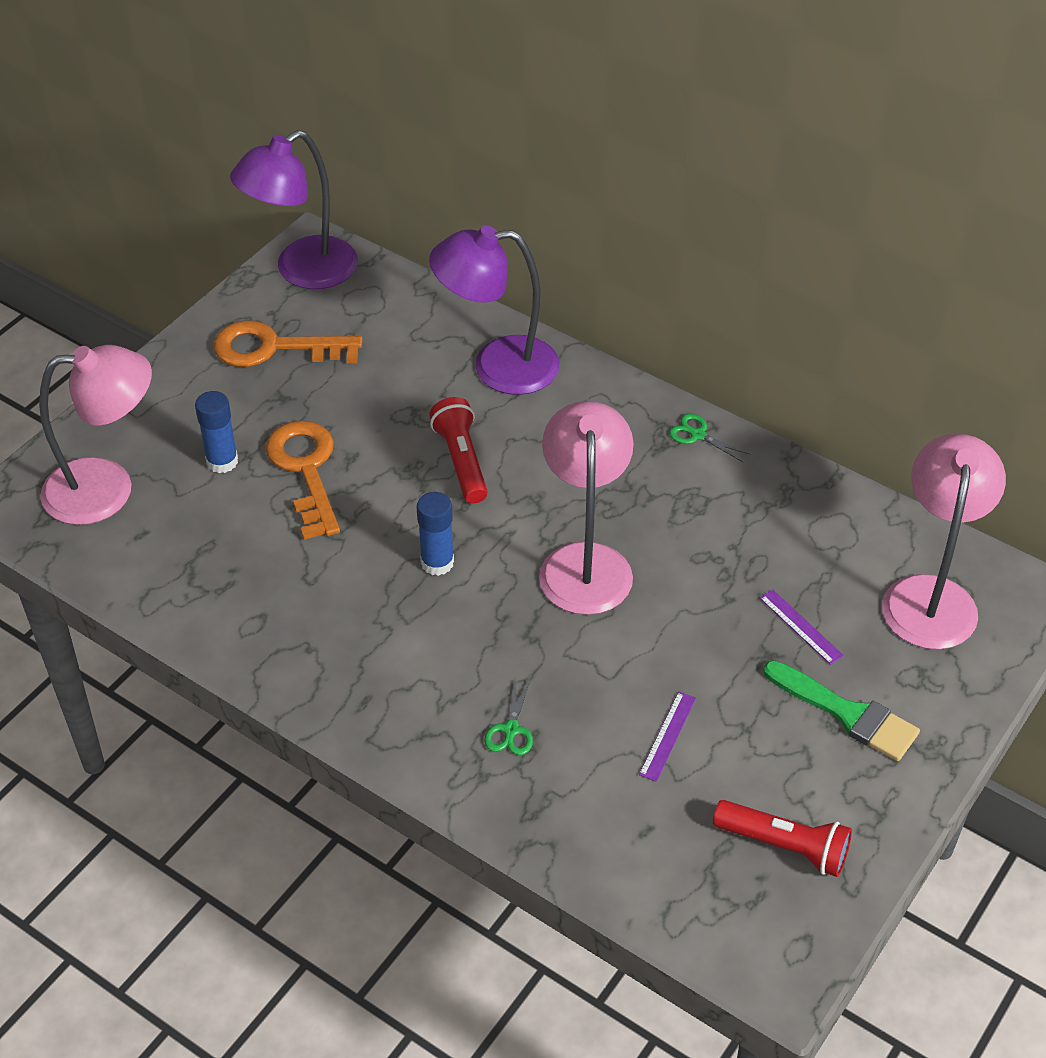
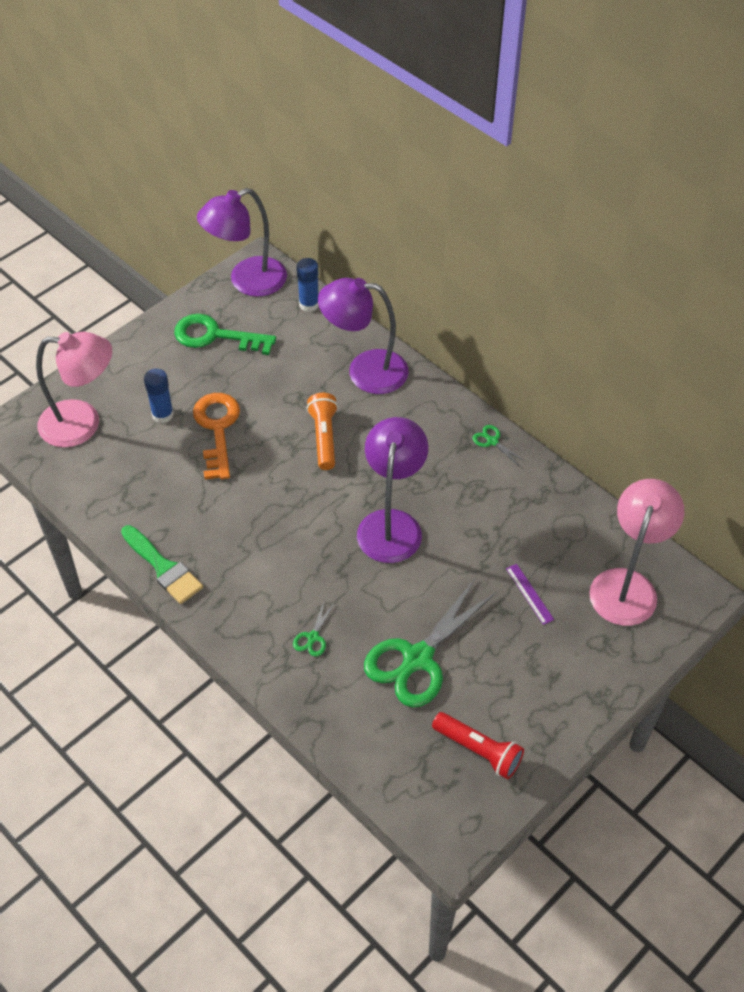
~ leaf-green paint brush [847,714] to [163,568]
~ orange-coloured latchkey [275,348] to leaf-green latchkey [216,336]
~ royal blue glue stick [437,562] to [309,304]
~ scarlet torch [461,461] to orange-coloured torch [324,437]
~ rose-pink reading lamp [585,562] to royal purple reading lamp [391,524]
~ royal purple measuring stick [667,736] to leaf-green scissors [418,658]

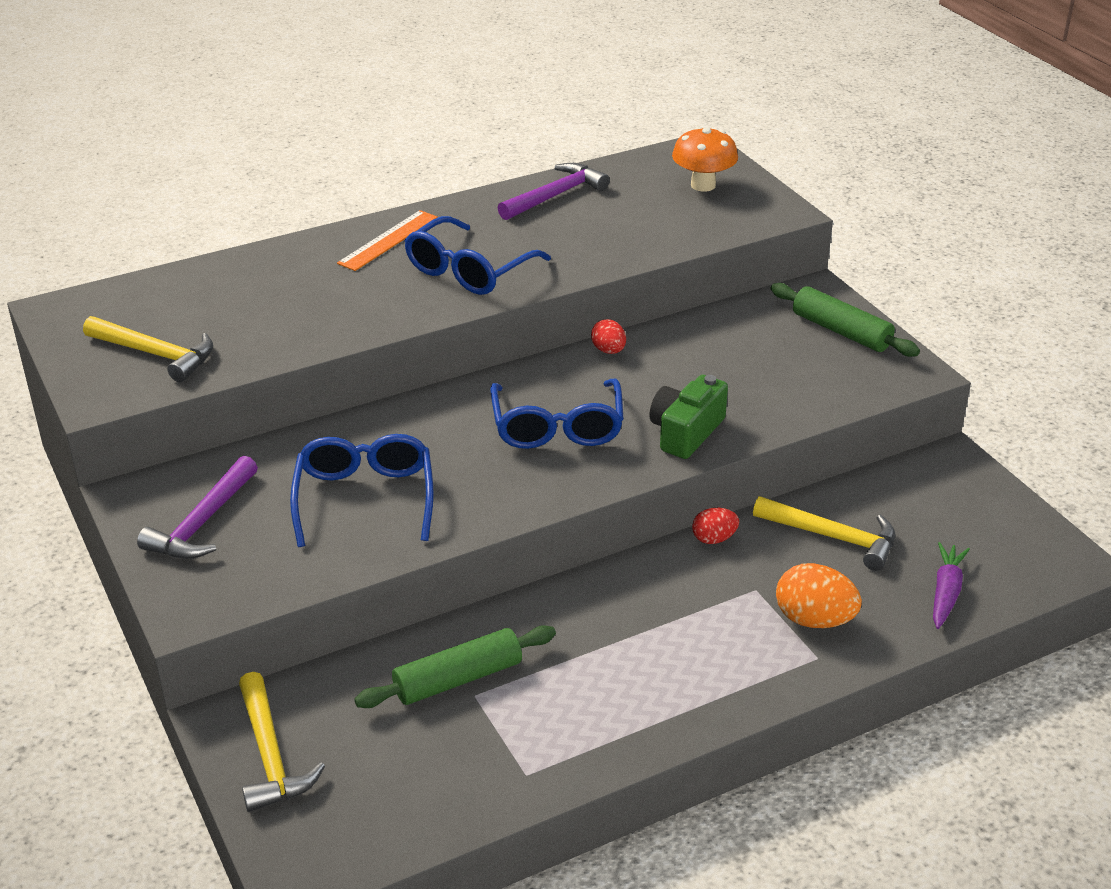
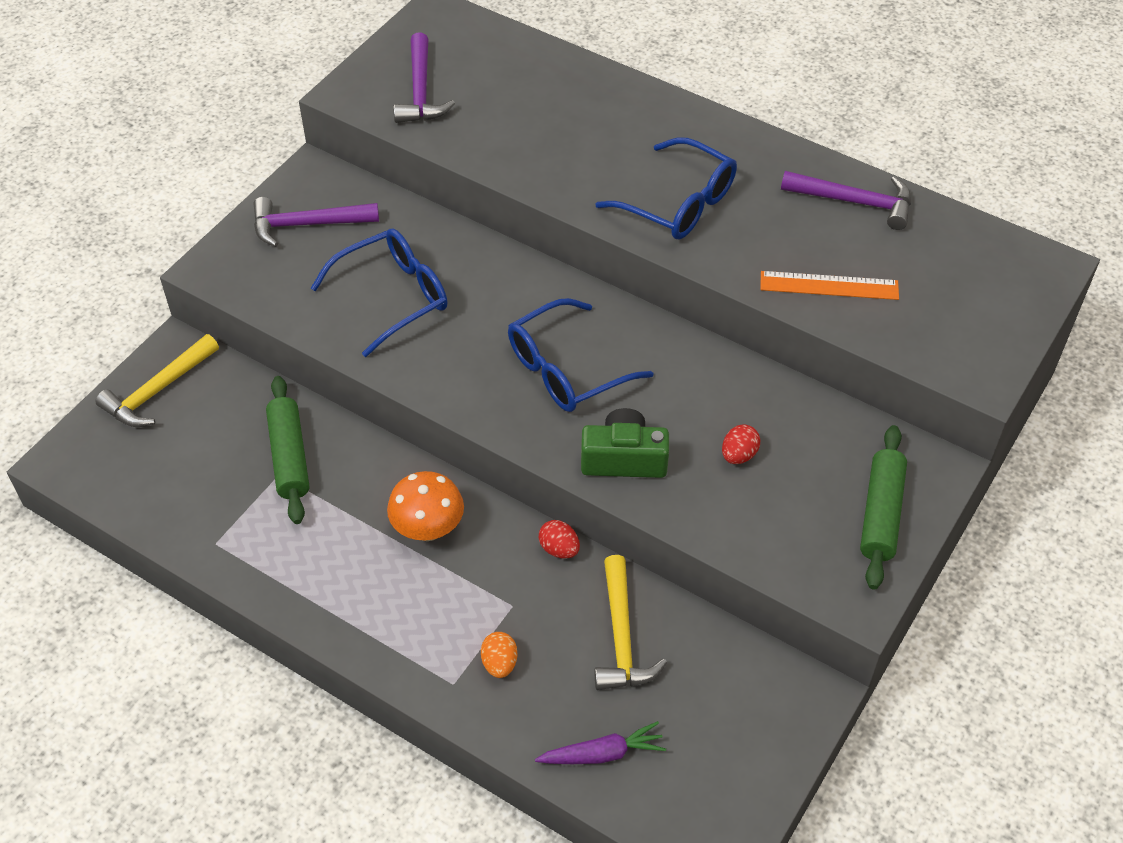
~ leaf-green rolling pin [458,679] = [289,456] 45 degrees clockwise
~ orange-coloured toadstool [703,185] to [428,529]
~ yellow carpenter's hammer [155,354] to royal purple carpenter's hammer [420,91]
~ orange-coloured egg [814,620] = [499,663] x0.60
~ royal blue spectacles [468,271] = [679,203] 150 degrees counterclockwise
~ scarlet egg [608,350] to [738,455]
~ orange-coloured measuring stick [388,240] to [829,285]

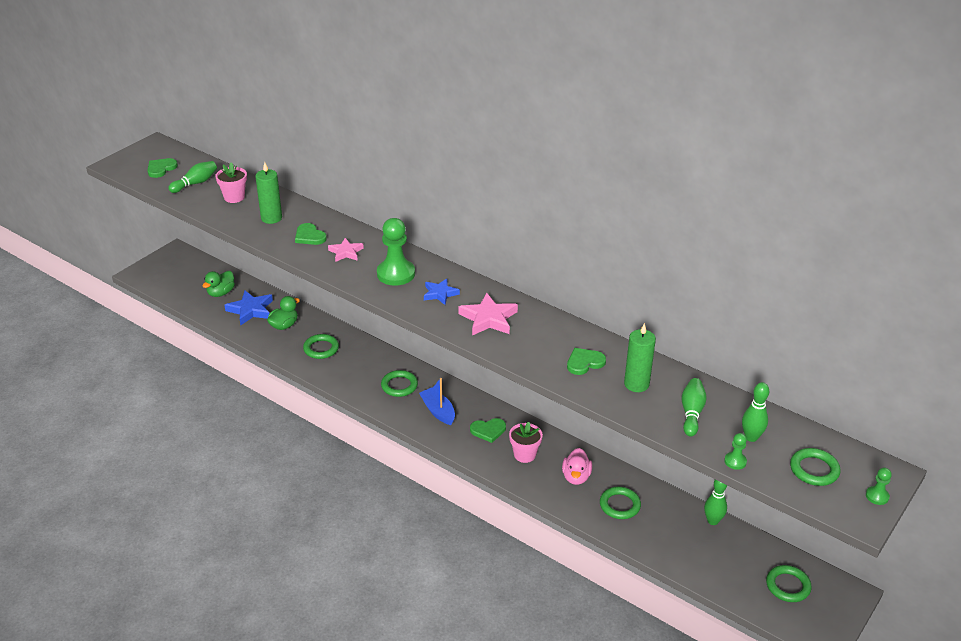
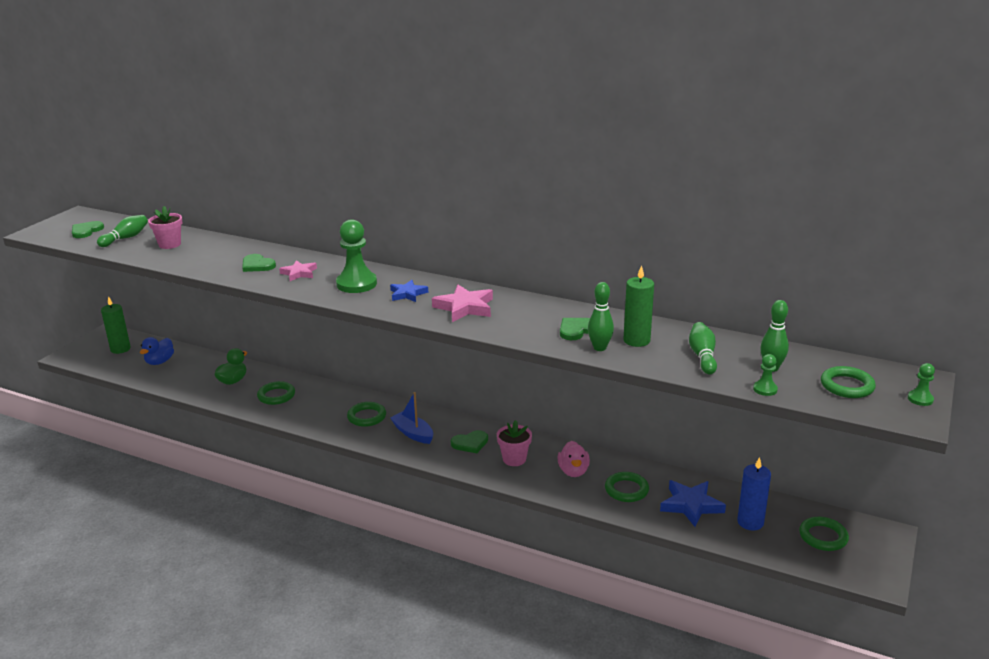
~ leaf-green pillar candle [271,218] to [120,349]
~ leaf-green duck [221,293] to royal blue duck [160,362]
~ leaf-green skittle [713,521] to [599,348]
~ royal blue star shape [250,310] to [691,505]
+ royal blue pillar candle [750,522]

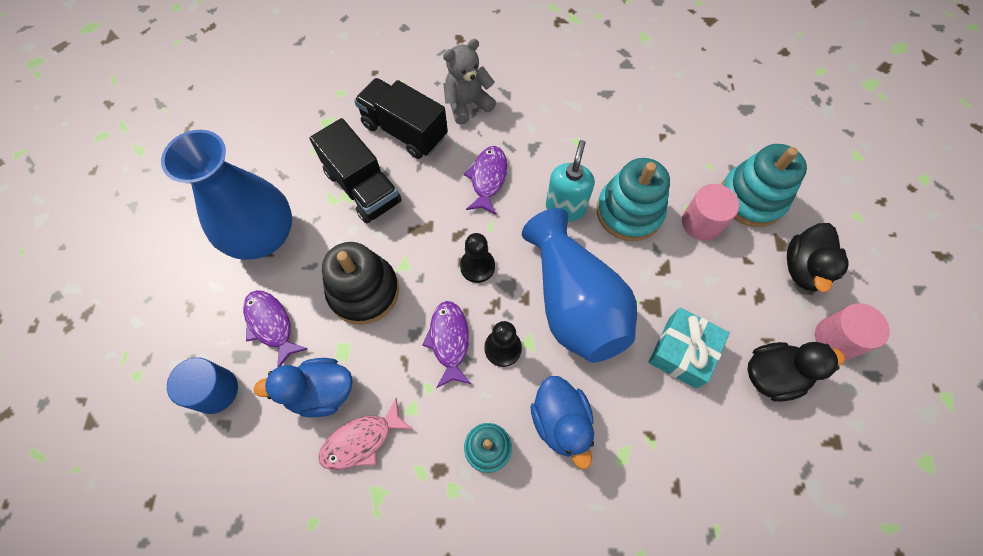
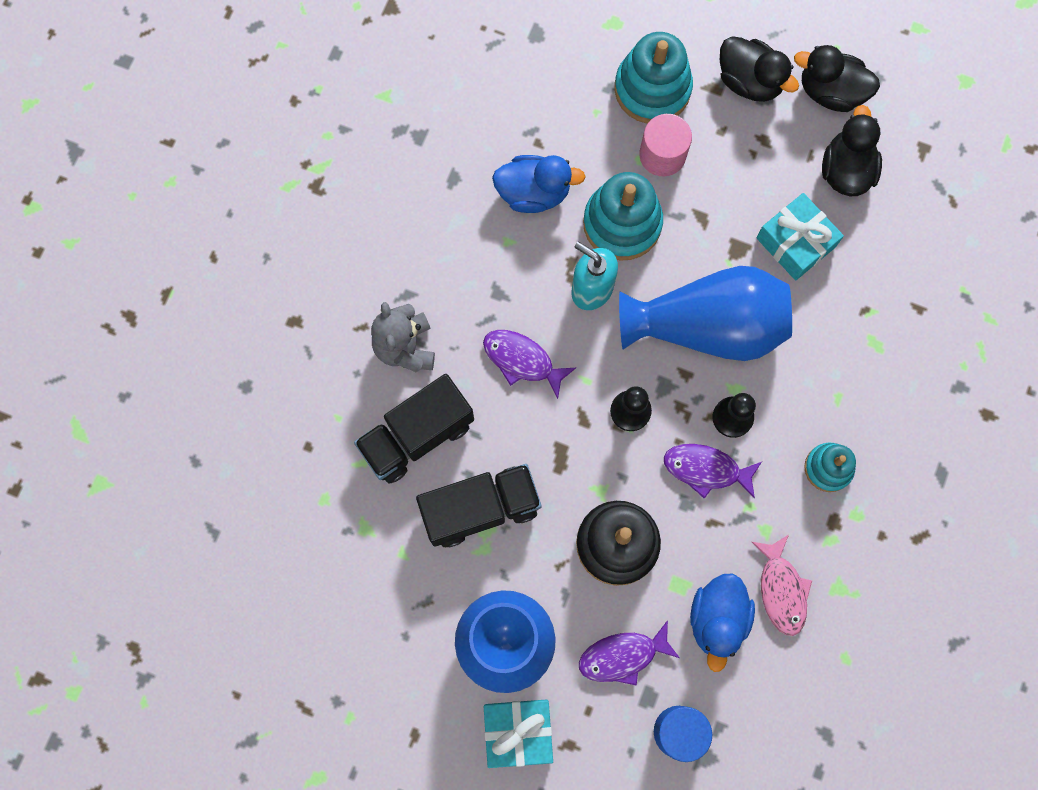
+ teal gift [518,732]
~ royal blue duck [560,422] to [534,192]
~ rose-pink cylinder [836,338] to black duck [830,91]

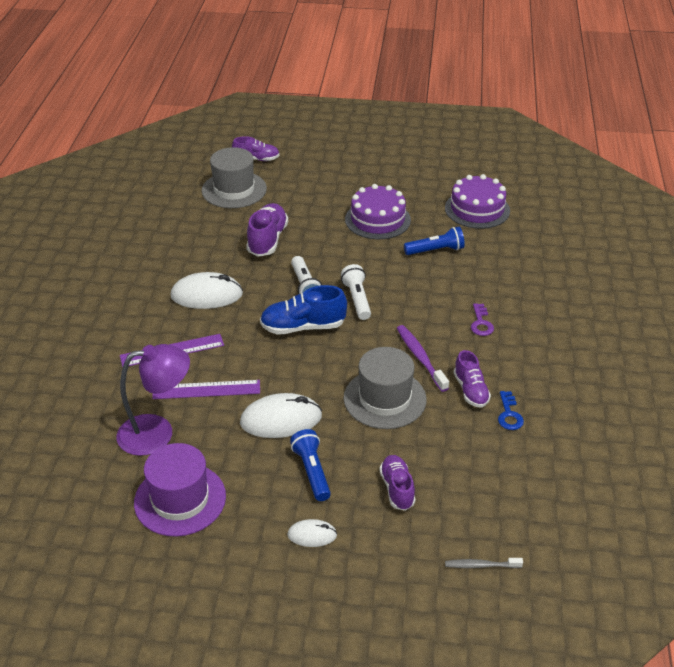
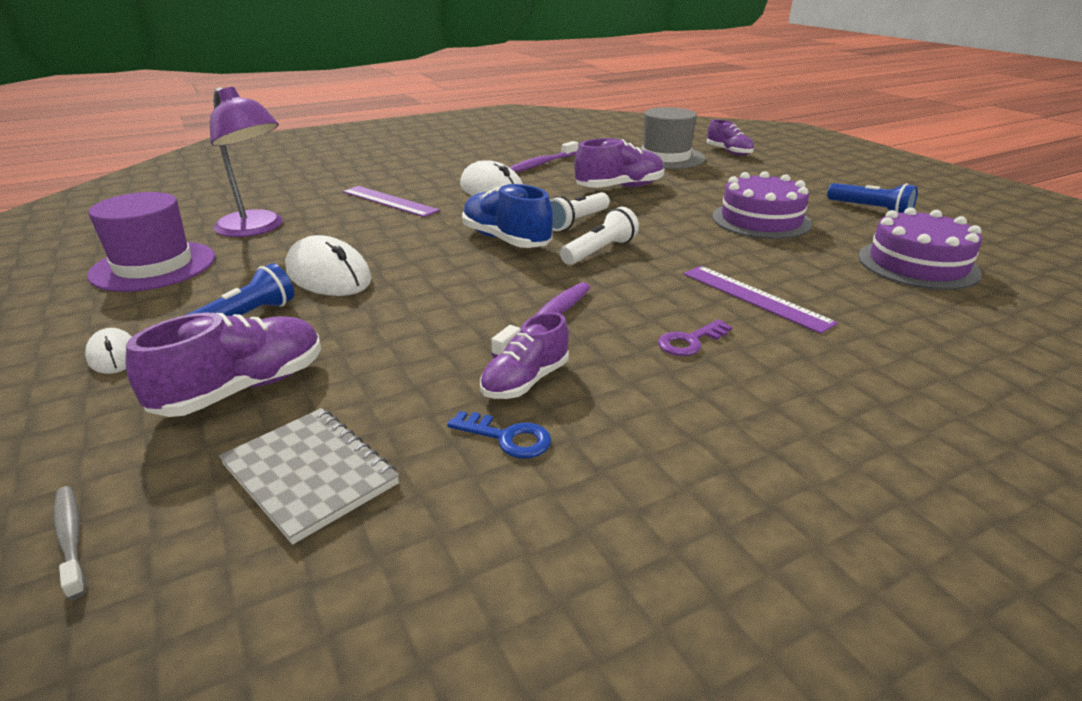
~ royal purple sneaker [397,489] = [243,389] x1.51
+ gray notepad [310,475]
~ royal blue latchkey [509,415] = [507,437] 120 degrees counterclockwise
+ royal purple tooth brush [541,164]
~ royal purple measuring stick [206,389] to [755,297]
~ royal blue torch [436,250] to [871,210]
- gray hat [385,399]

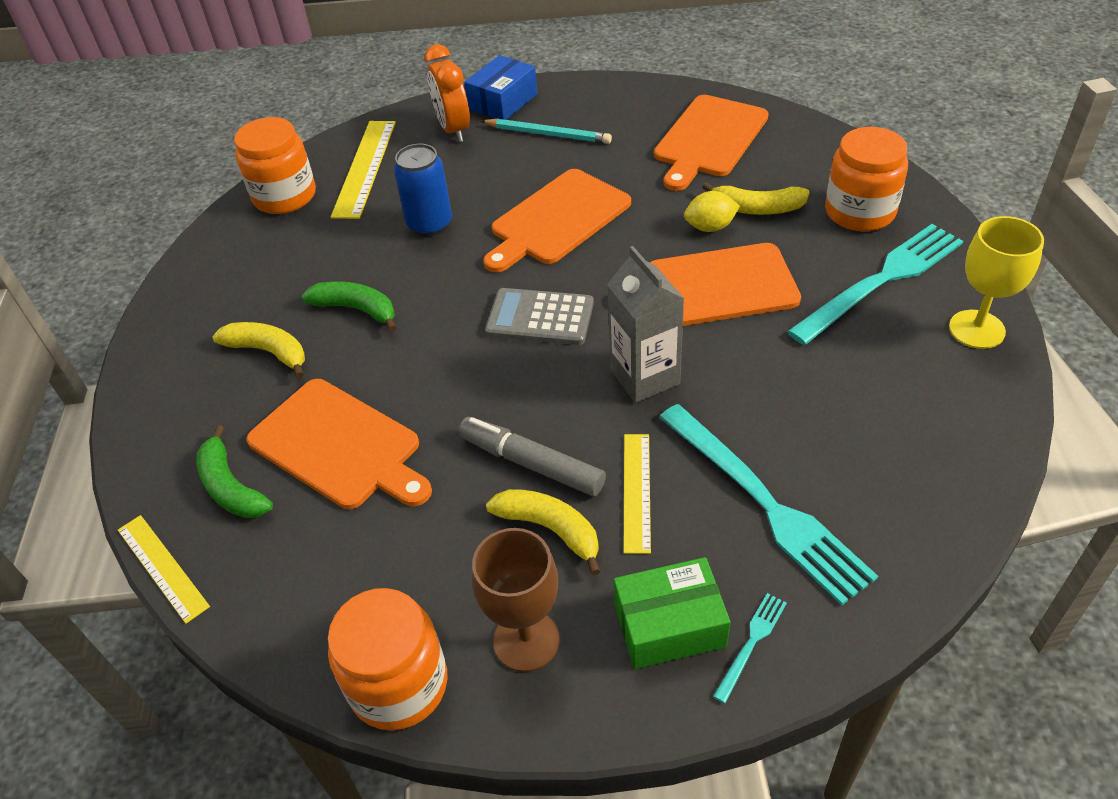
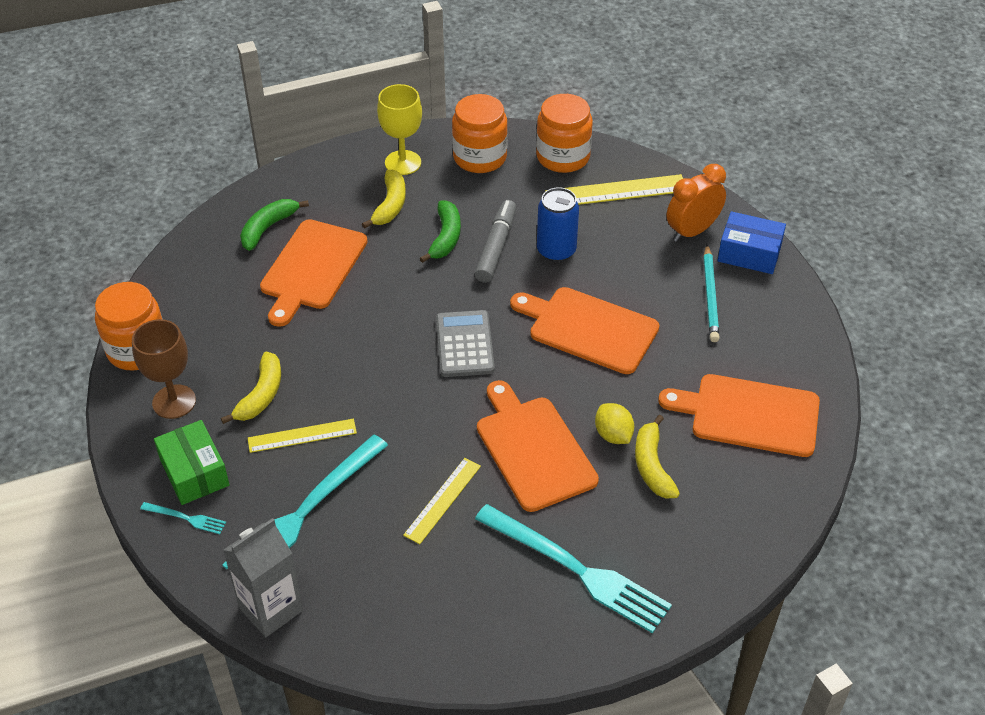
~ gray carton [645,377] to [271,609]
~ yellow goblet [976,329] to [403,163]
~ yellow measuring stick [162,567] to [442,500]
~ orange-coloured jar [859,212] to [480,157]
~ gray felt pen [531,463] to [496,247]

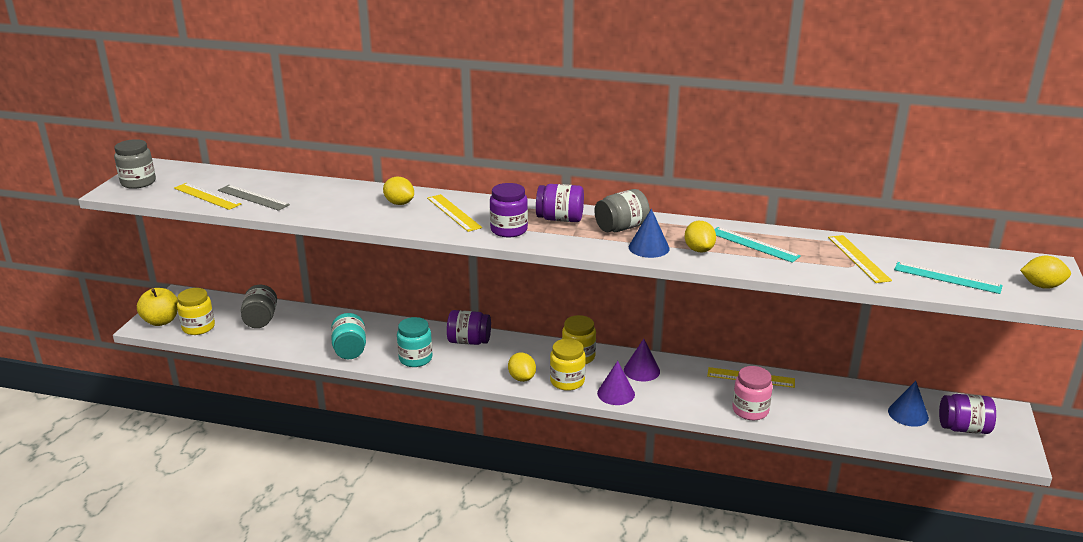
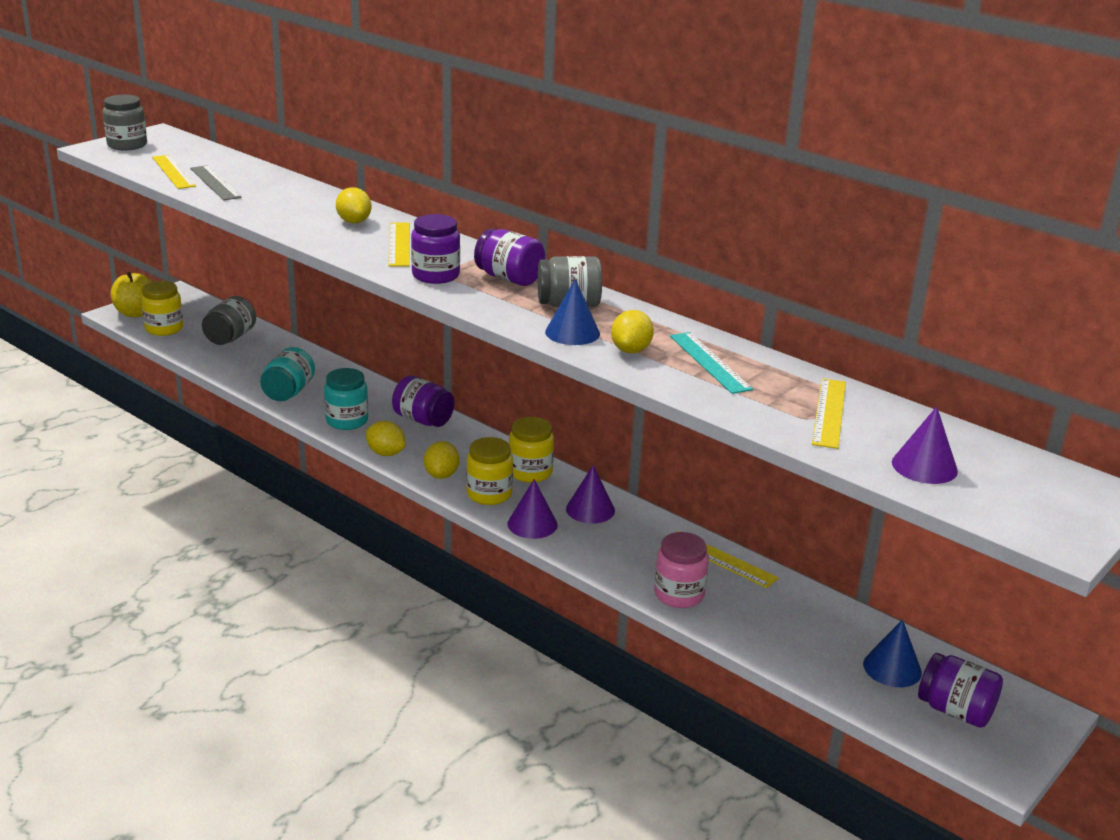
~ yellow toy lemon [1042,286] to [386,453]
~ teal measuring stick [947,278] to royal purple cone shape [924,466]

